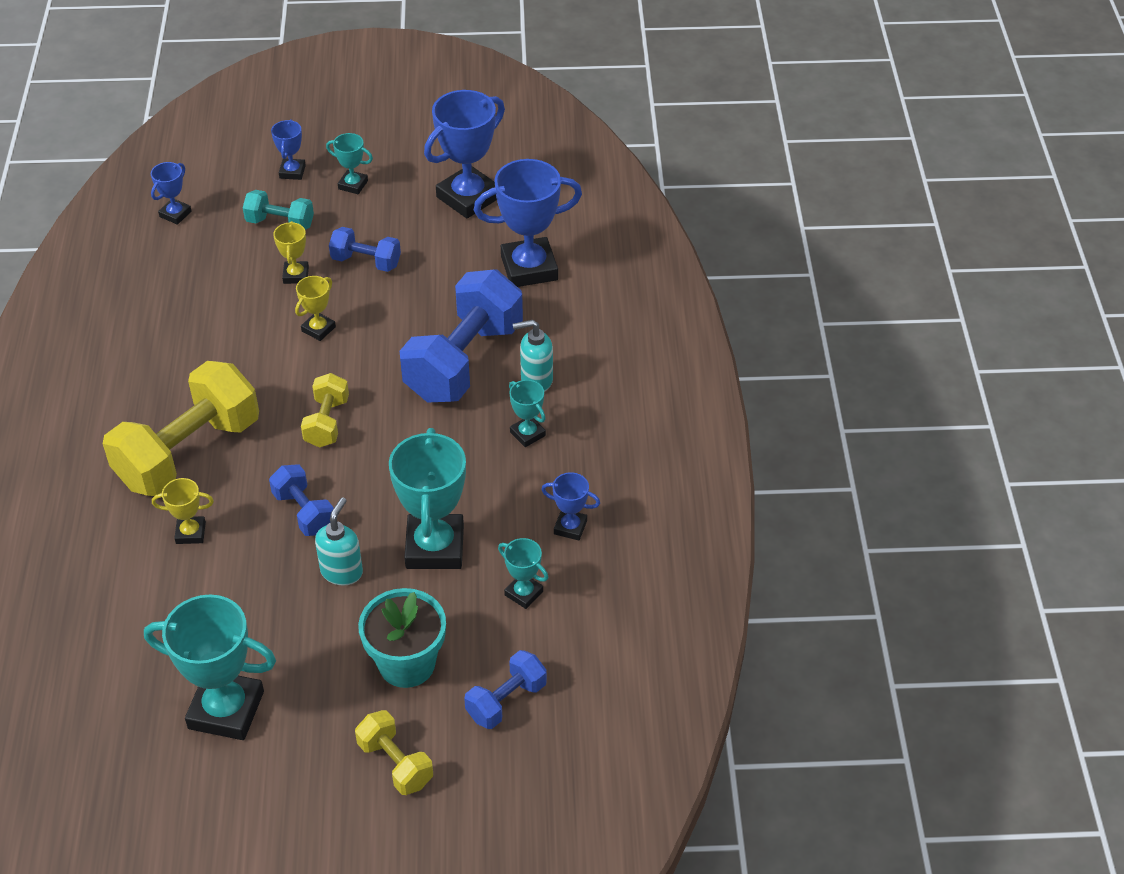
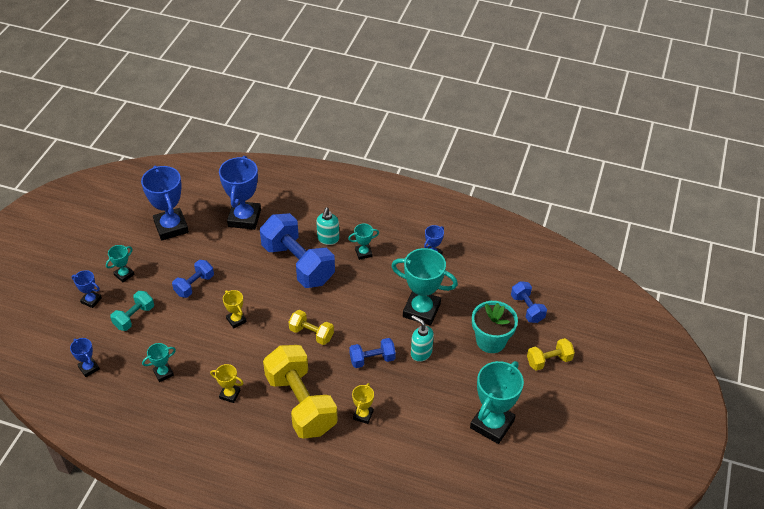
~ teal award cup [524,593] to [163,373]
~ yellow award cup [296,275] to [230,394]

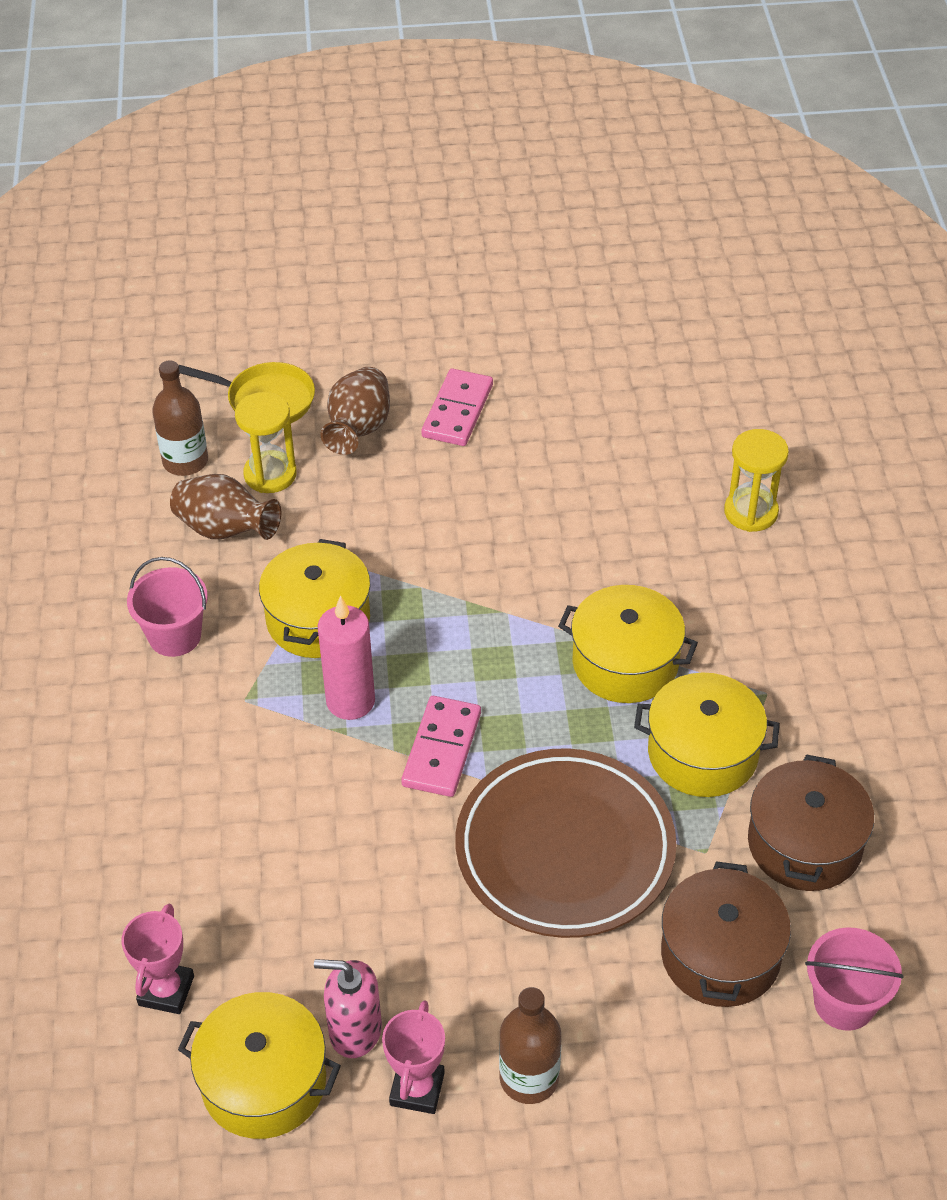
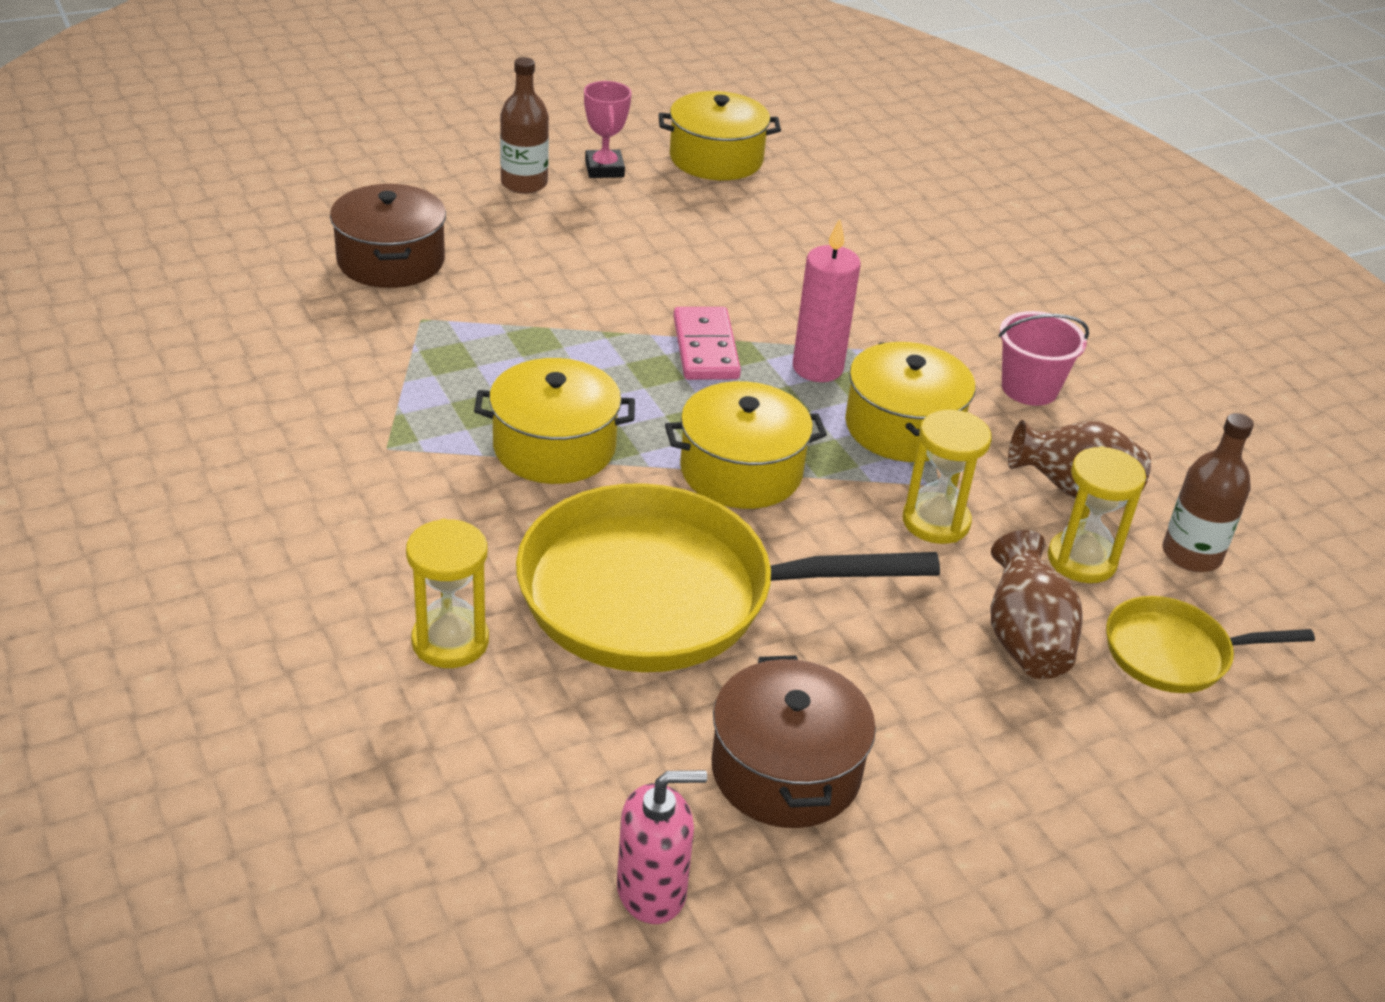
+ yellow pan [662,594]
~ rose-pink soap pump [355,1030] to [652,891]
~ yellow stockpot [702,753] to [741,471]
~ russet stockpot [805,843] to [785,770]
+ yellow sandglass [936,522]
- rose-pink award cup [166,990]
- rose-pink domino piece [458,411]
- russet flat dish [565,849]
- rose-pink bucket [844,1003]

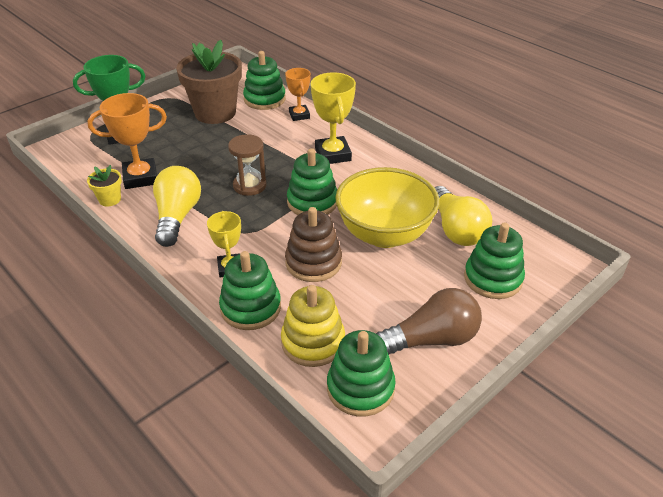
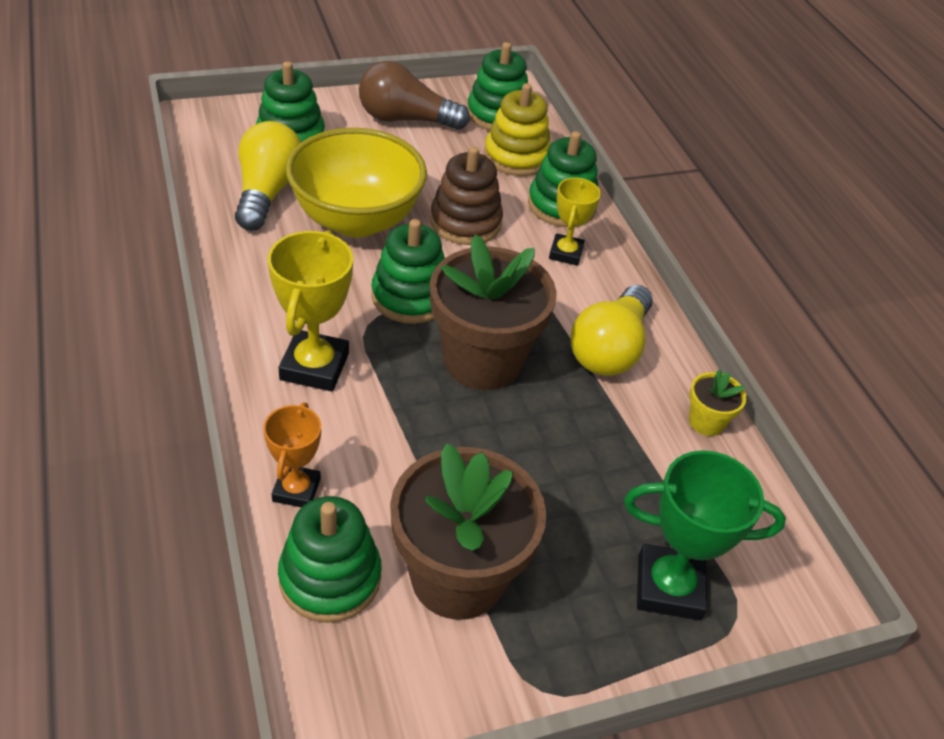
~ russet sandglass [249,185] to russet flower pot [482,360]
- orange-coloured award cup [140,177]

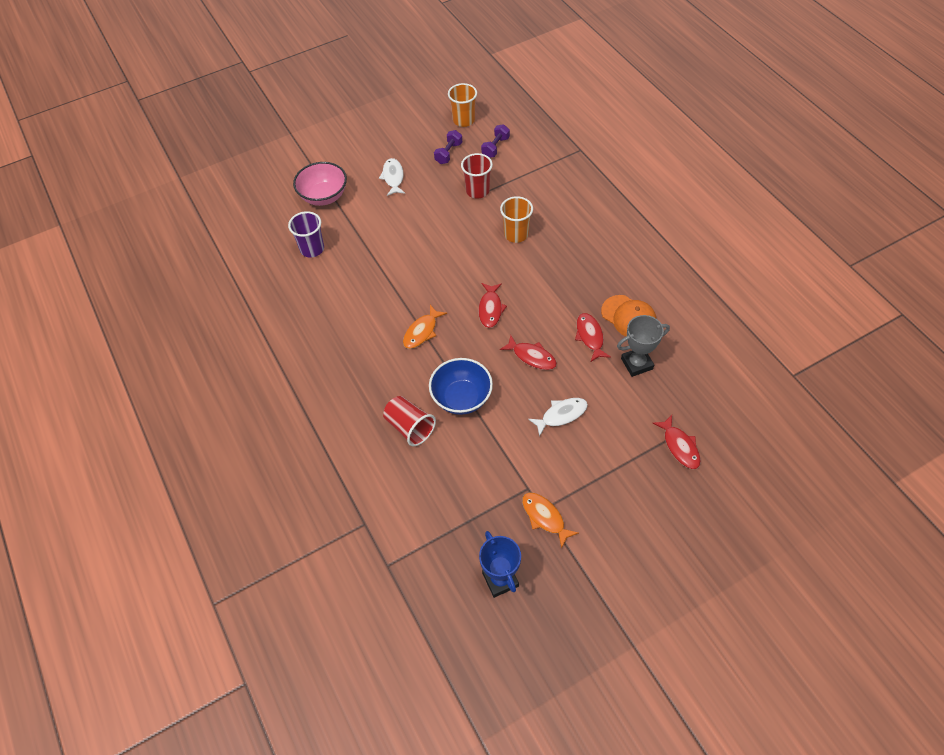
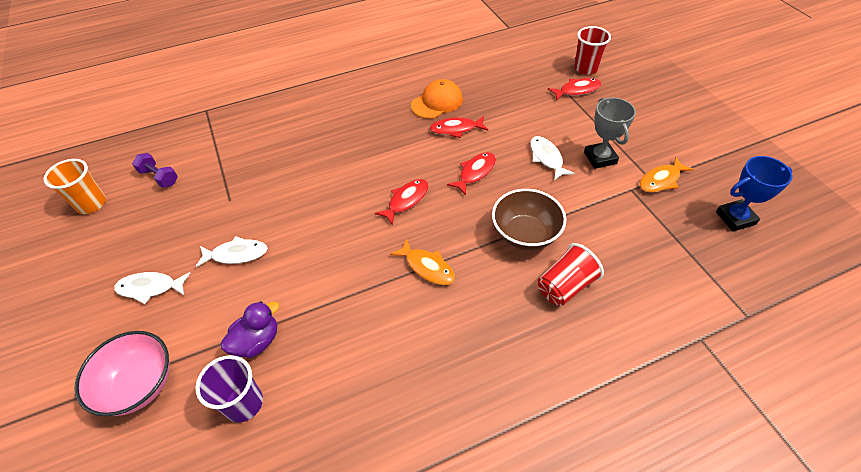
+ white fish [236,254]
+ royal purple duck [257,341]
~ scarlet fish [490,309] = [406,200] 60 degrees counterclockwise
~ royal blue bowl [461,398] to russet bowl [525,234]
~ scarlet tumbler [477,191] to [585,68]
~ gray award cup [636,363] to [600,158]
- royal purple hand weight [448,153]
- orange-coloured tumbler [516,234]

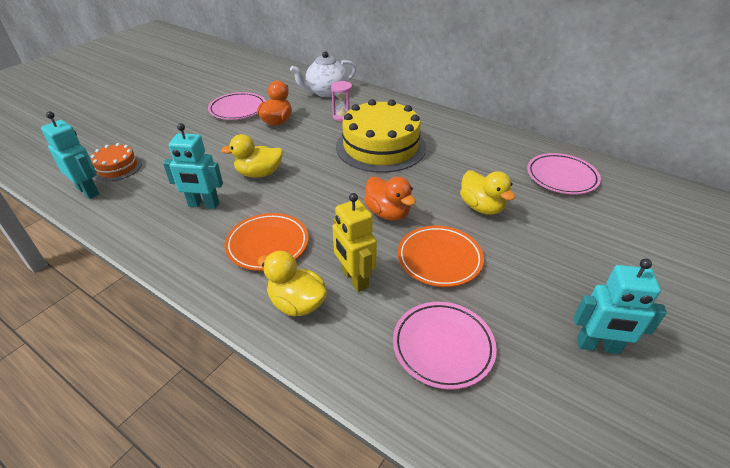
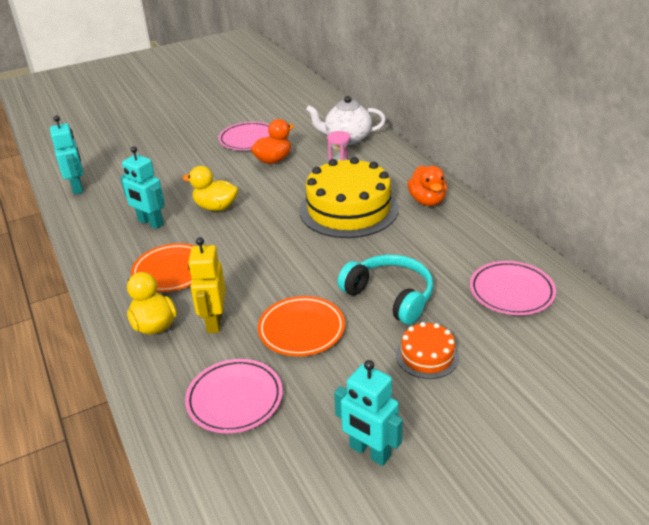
~ yellow duck [481,207] to teal over-ear headphones [390,296]
~ orange-coloured gateau [117,167] to [427,355]
~ orange-coloured duck [388,213] to [427,200]

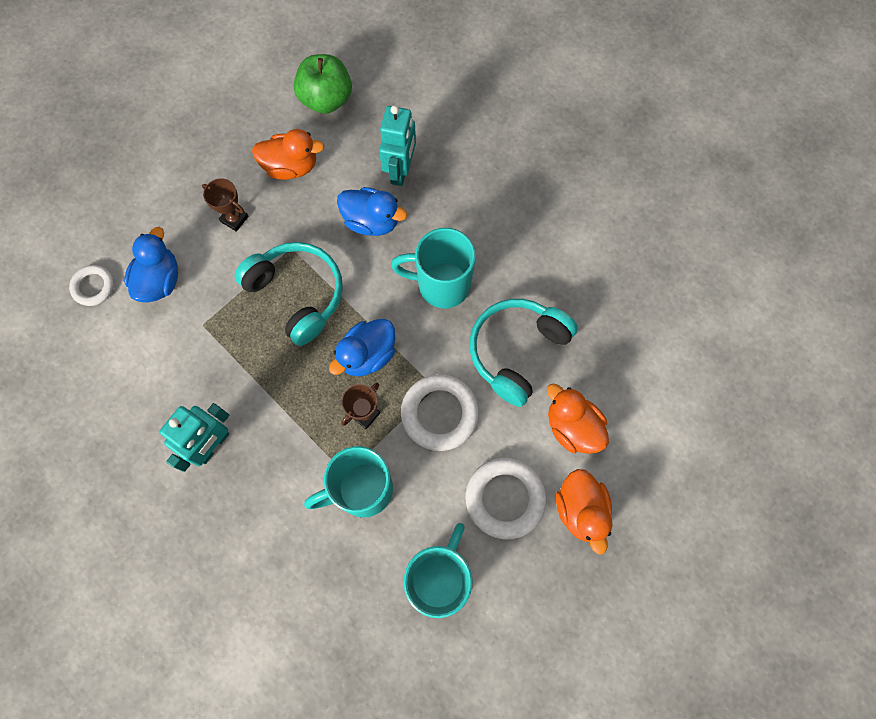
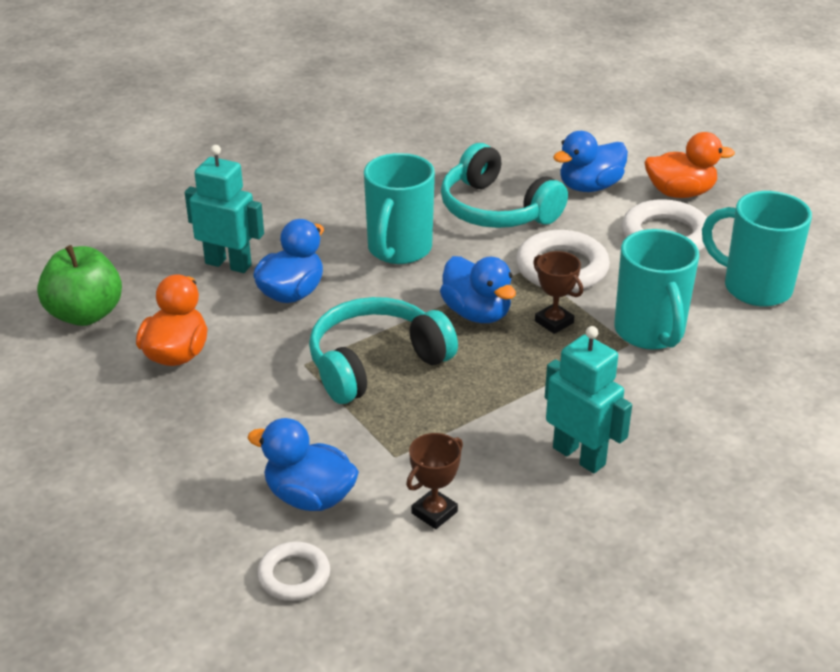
~ russet award cup [234,219] to [434,512]
~ orange-coloured duck [572,427] to royal blue duck [590,187]

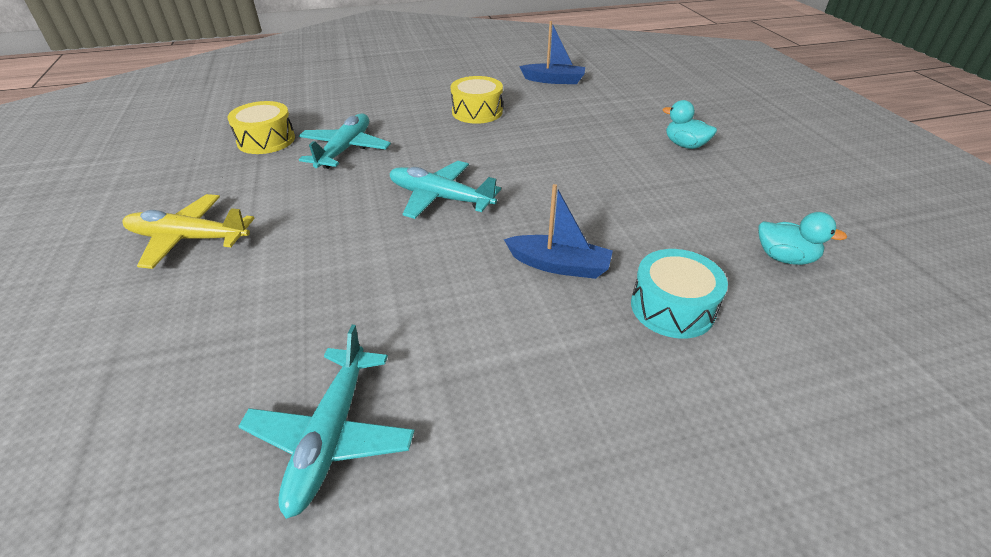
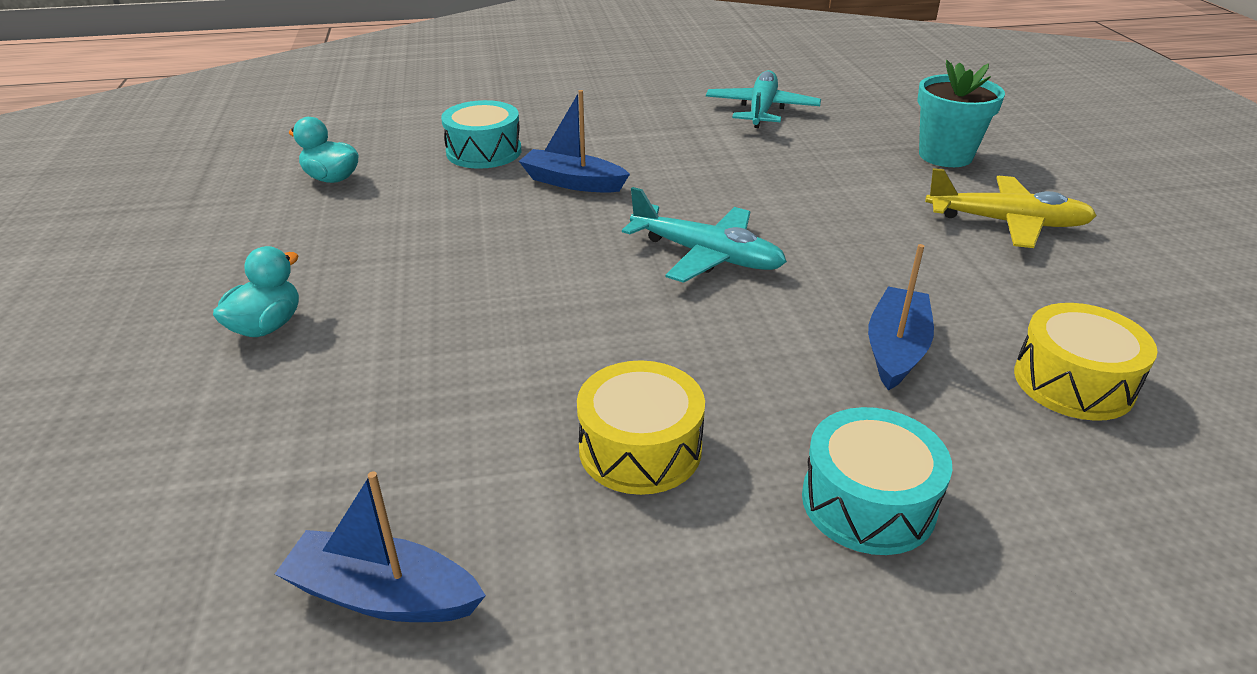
~ teal duck [685,145] = [266,326] 105 degrees counterclockwise
+ teal snare drum [868,502]
~ teal plane [345,150] to royal blue sailboat [895,349]
+ teal flower pot [945,156]

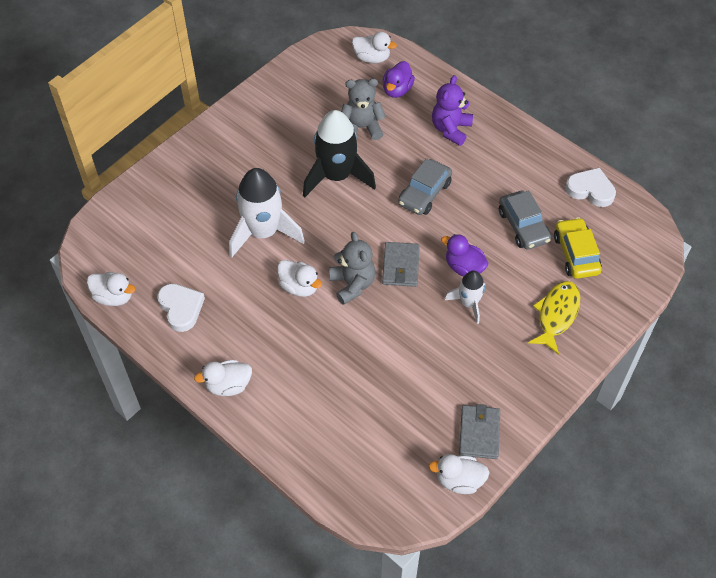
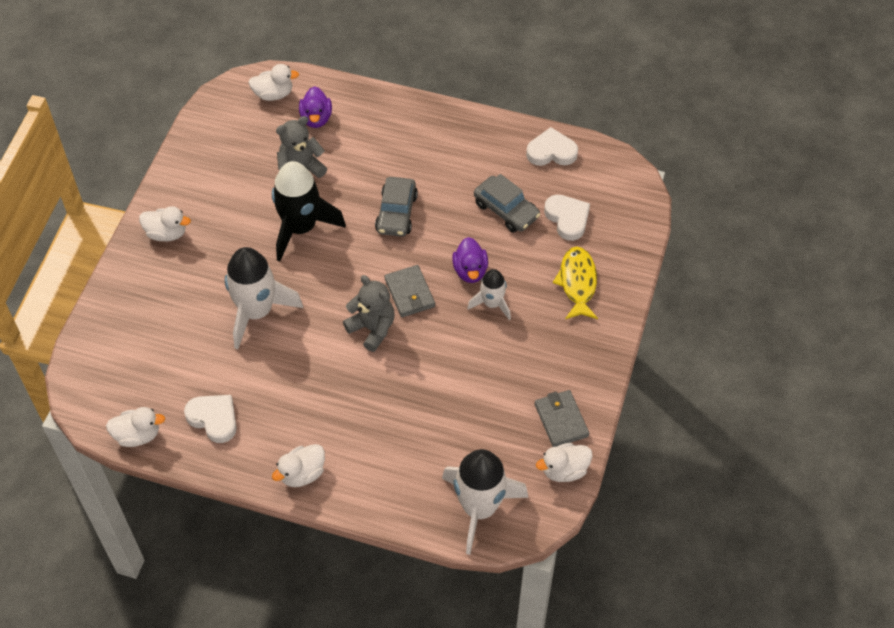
~ white duck [299,287] to [166,233]
+ white spaceship [479,508]
~ royal purple duck [464,267] = [470,271] 105 degrees counterclockwise
~ yellow automobile [576,254] to white love heart [567,218]
- royal purple teddy [451,129]

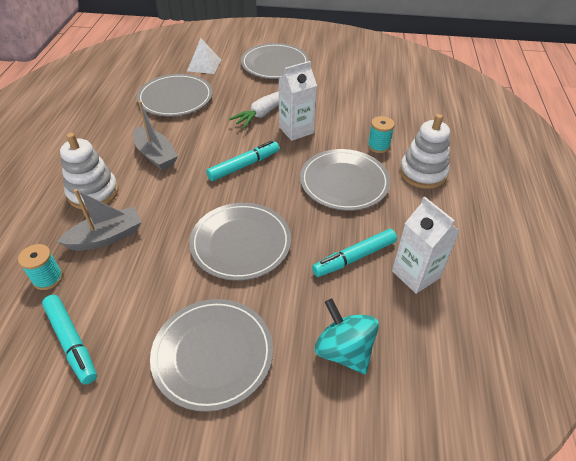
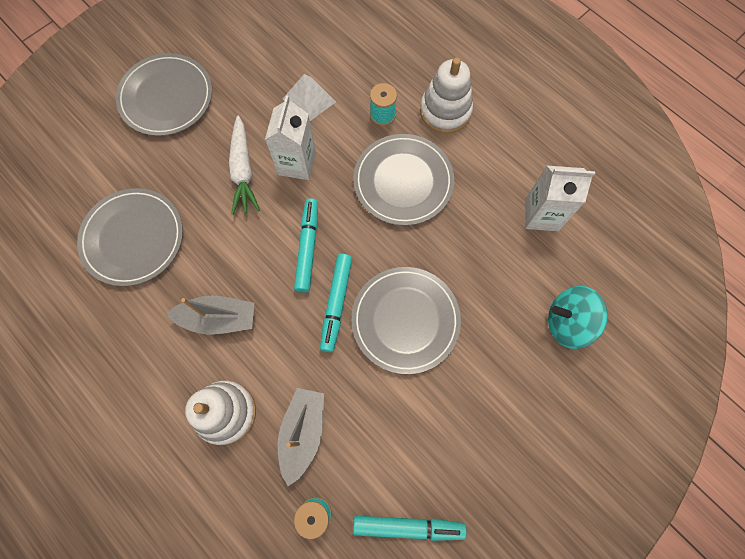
~ white solid pyramid [204,65] to [309,100]
~ teal felt pen [354,257] to [336,304]
- gray flat dish [213,354]

